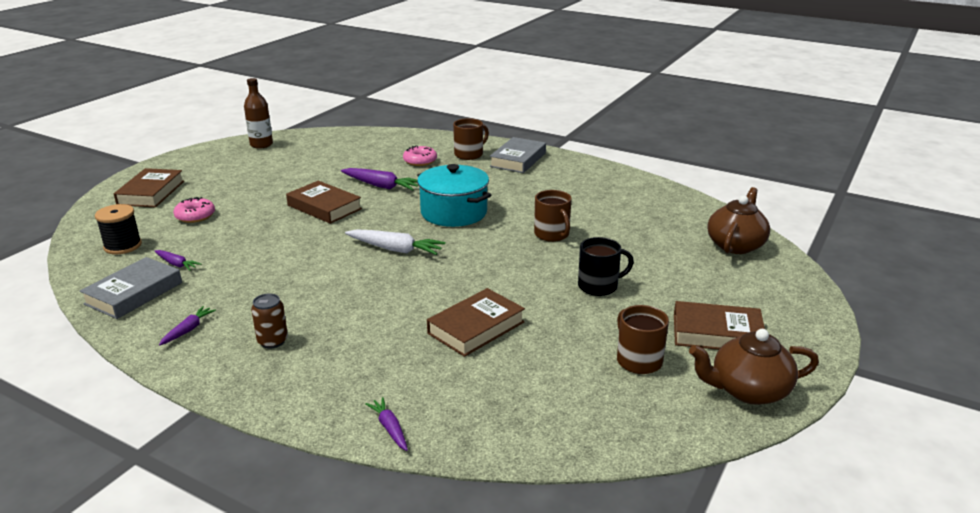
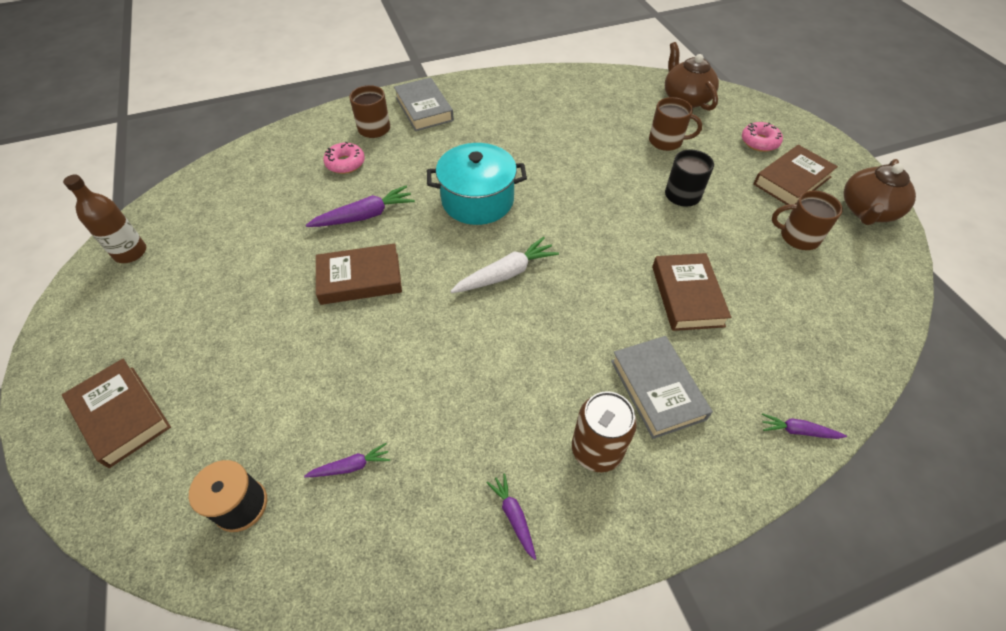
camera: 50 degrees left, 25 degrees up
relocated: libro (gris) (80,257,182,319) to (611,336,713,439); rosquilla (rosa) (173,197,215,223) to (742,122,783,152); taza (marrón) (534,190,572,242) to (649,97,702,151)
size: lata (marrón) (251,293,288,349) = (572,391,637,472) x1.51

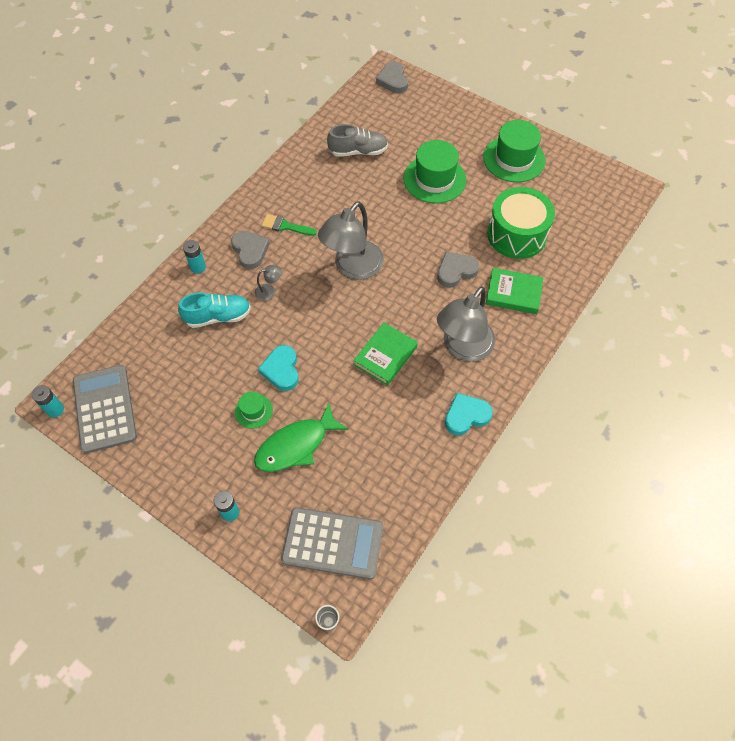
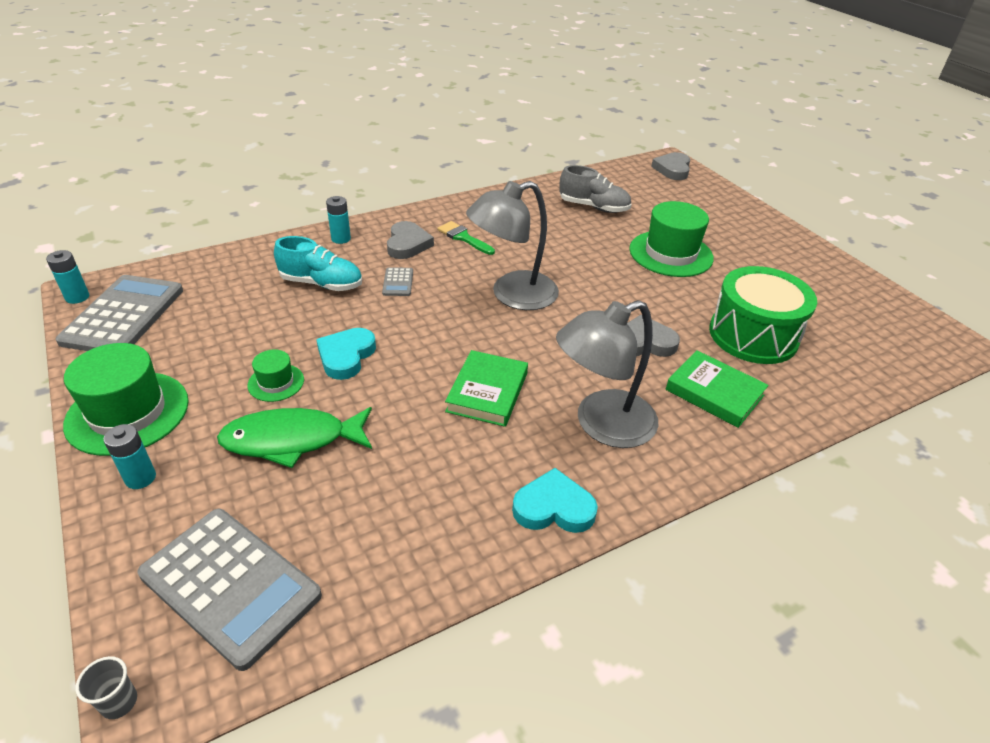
camera: 25 degrees right, 20 degrees down
relocated: sombrero (verde) (483,120,545,182) to (63,343,189,456)
exchanged: lámpara (gris) (255,265,282,301) to calculadora (gris) (382,267,413,296)
spun: libro (verde) (353,323,418,386) = (445,350,528,427) 45 degrees counterclockwise

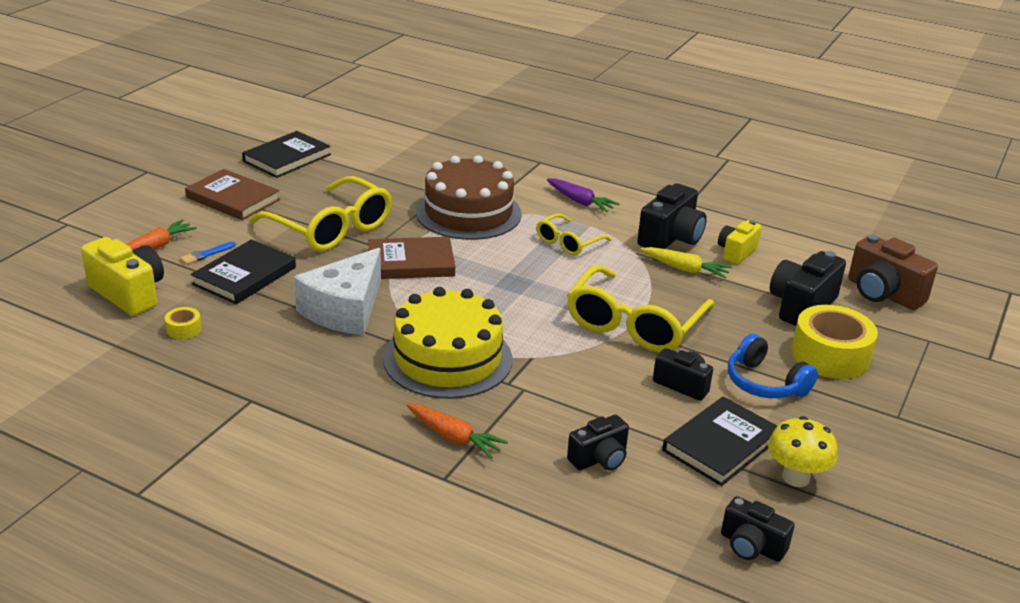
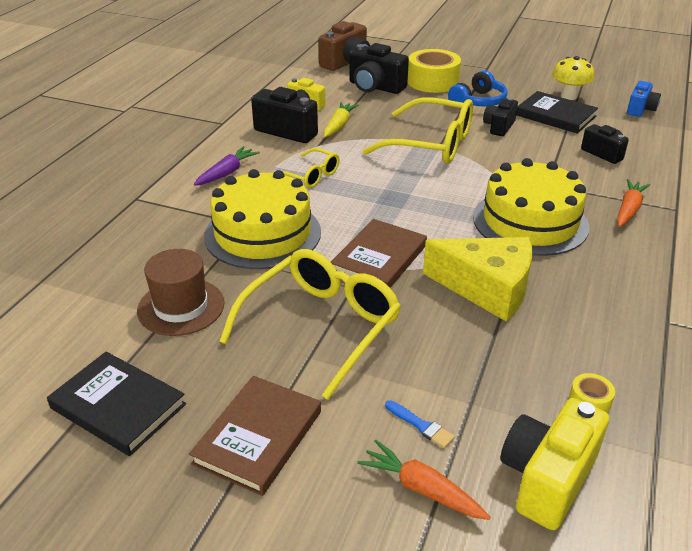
camera: 95 degrees left, 5 degrees up
missing: libro (negro) (190,239,296,304)
appeared: sombrero (marrón) (137,249,225,336)
colour: queso (blanco) (294,248,381,335) to queso (amarillo) (423,237,532,322); tarta (marrón) (416,155,522,240) to tarta (amarillo) (204,169,321,269); cámara (negro) (721,496,795,562) to cámara (azul) (627,81,661,117)
spun: libro (marrón) (368,237,455,279) = (331,219,427,288) 45 degrees clockwise

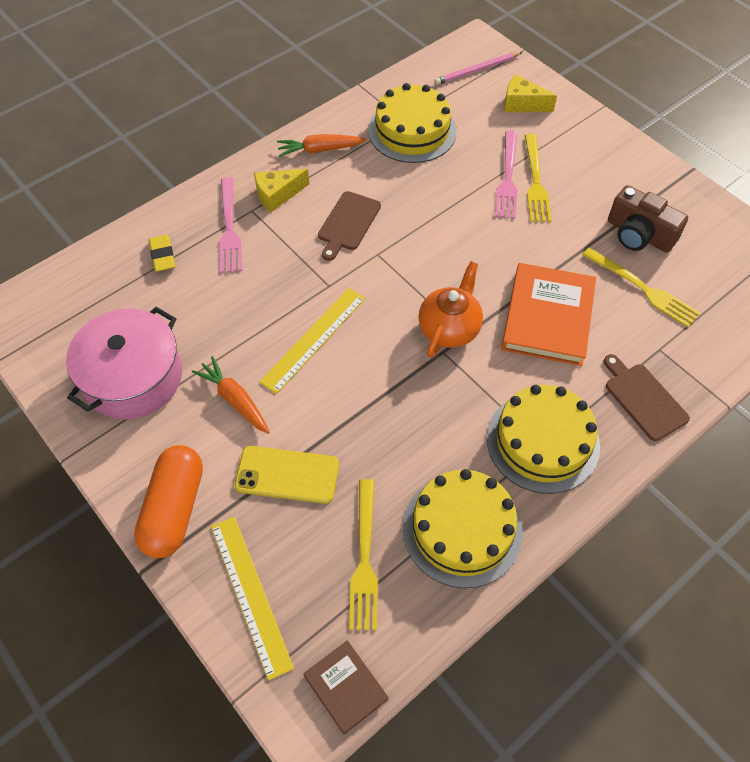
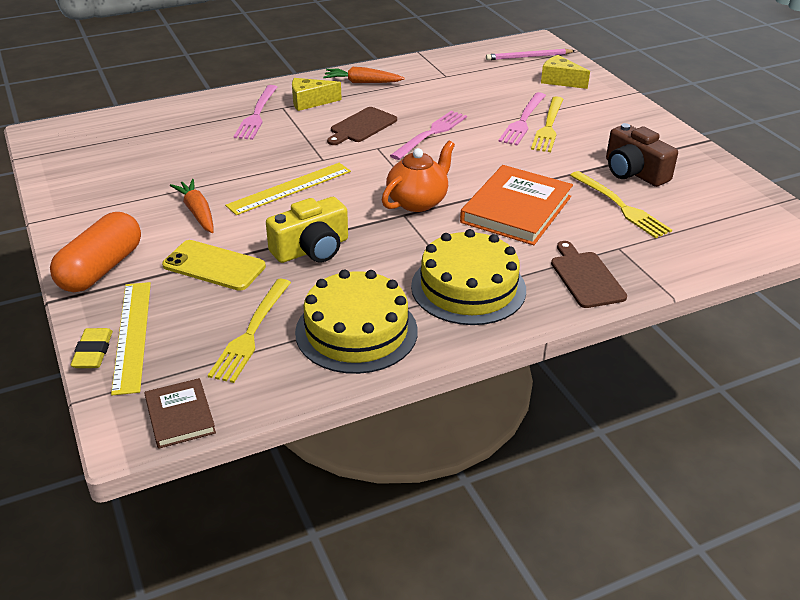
camera: 15 degrees right, 20 degrees down
missing: olla (rosa) (66,307,182,419); tarta (amarillo) (368,83,457,163)
appeared: cámara (amarillo) (266,197,348,263); tenedor (rosa) (390,111,467,160)
relocated: goma de borrar (amarillo) (149,235,175,272) to (71,328,113,368)

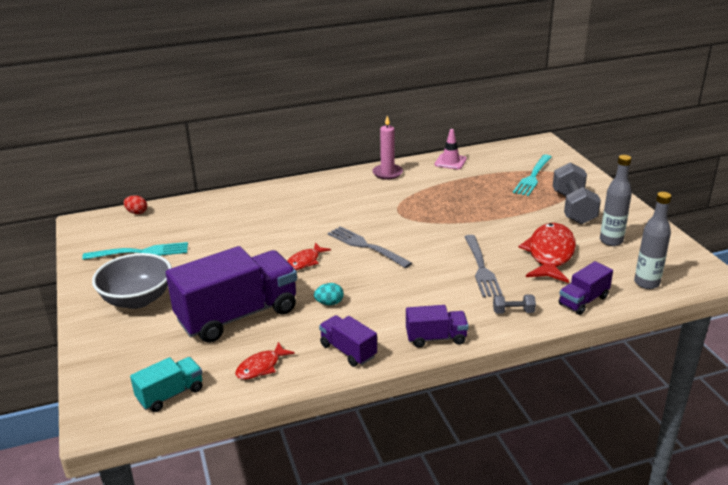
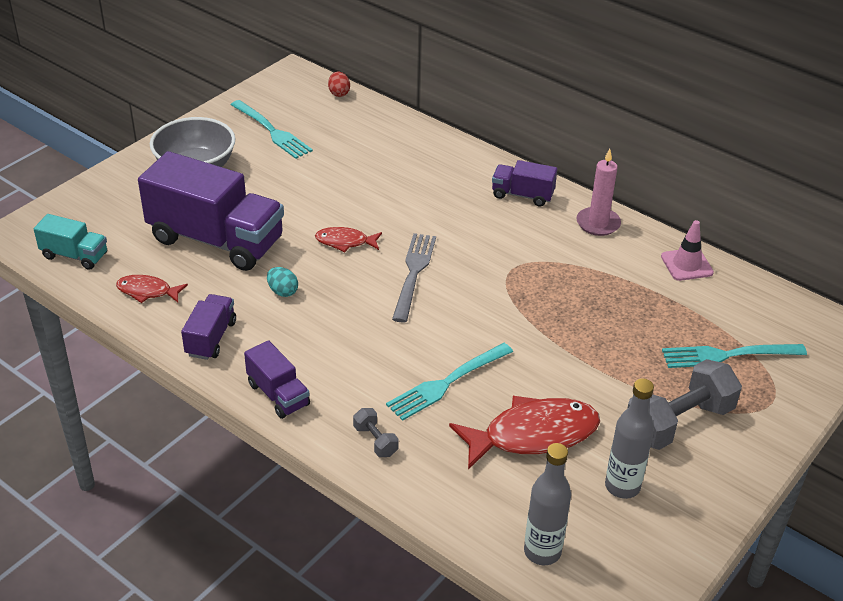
camera: 55 degrees right, 10 degrees up
relocated: camión (morado) (558,261,613,315) to (492,160,557,207)
colour: tenedor (gris) (465,235,503,297) to tenedor (turquesa) (386,343,513,421)

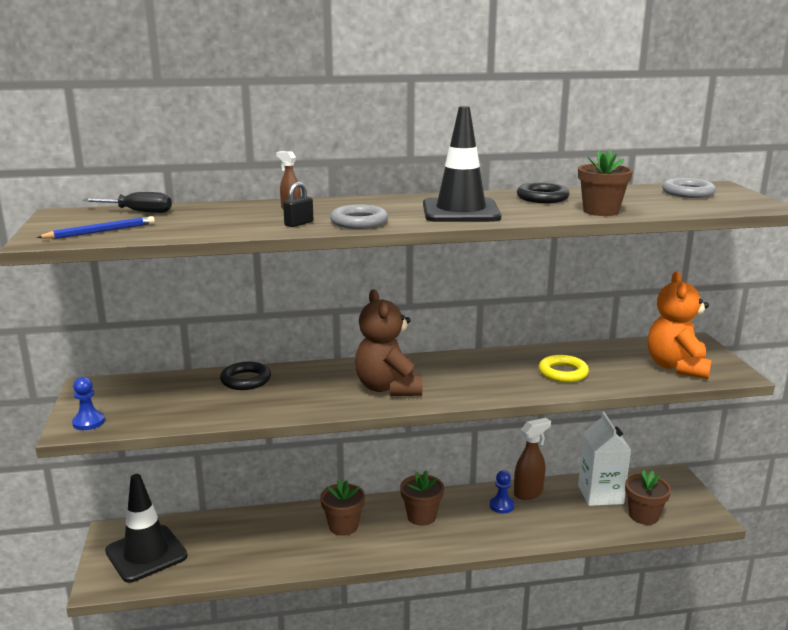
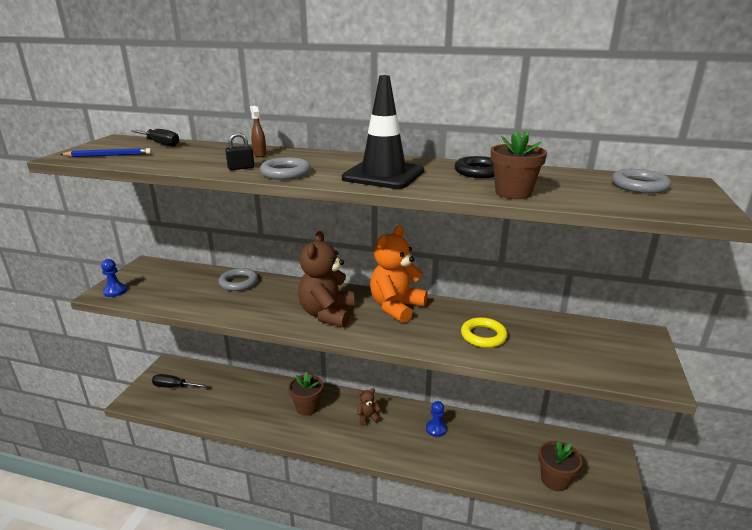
camera: 25 degrees right, 5 degrees up
missing: pulverizador (marrón) (514,418,551,500); cartón de leche (blanco) (578,412,631,506)
relocated: osito (naranja) (648,272,712,379) to (370,226,428,323)
exchanged: cono de tráfico (negro) (105,474,188,583) to destornillador (negro) (152,374,207,388); maceta (marrón) (400,470,444,526) to osito (marrón) (357,389,381,426)
colour: anillo (negro) (220,362,271,390) to anillo (gris) (218,268,258,291)

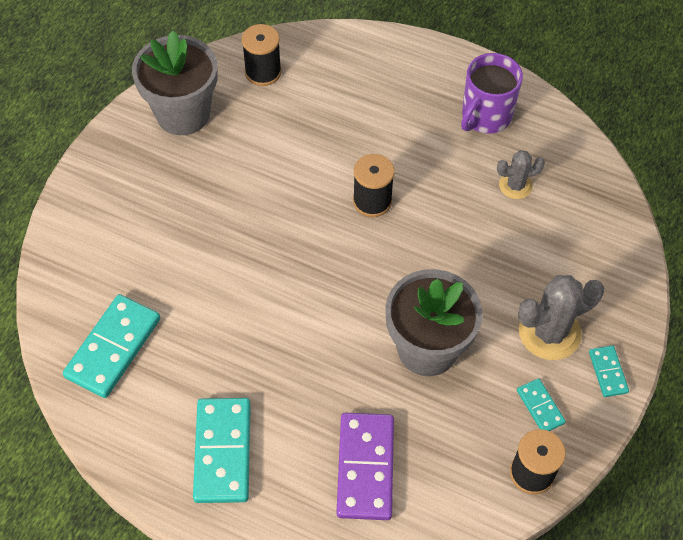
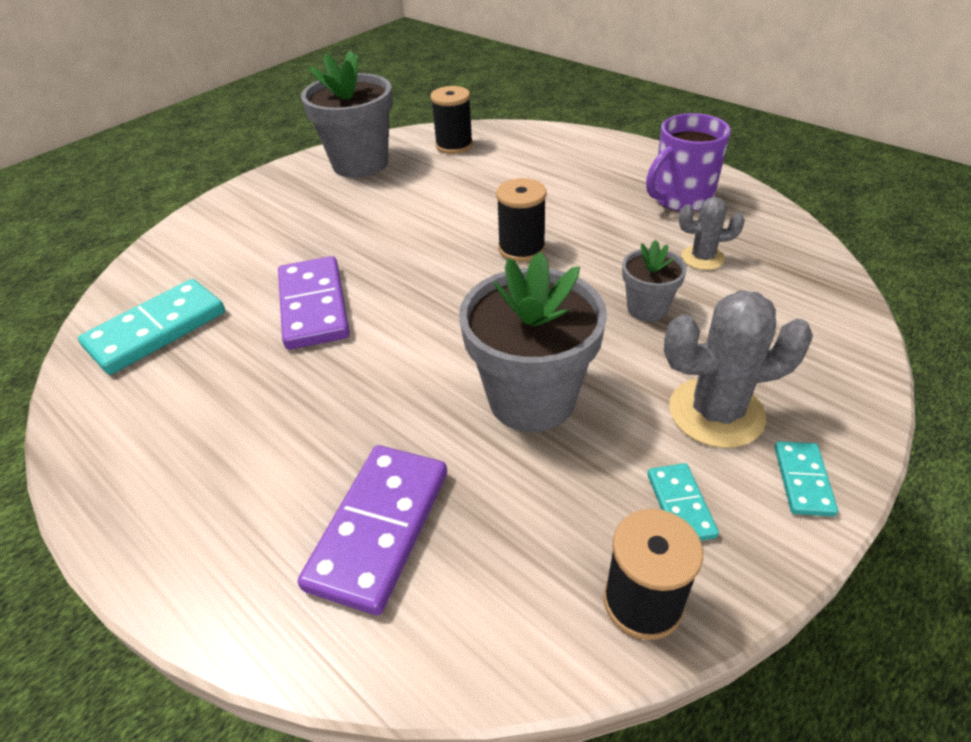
camera: 20 degrees right, 15 degrees down
missing: ficha de dominó (turquesa) (193,398,251,503)
appeared: ficha de dominó (morado) (278,256,350,350); maceta (gris) (622,240,687,322)

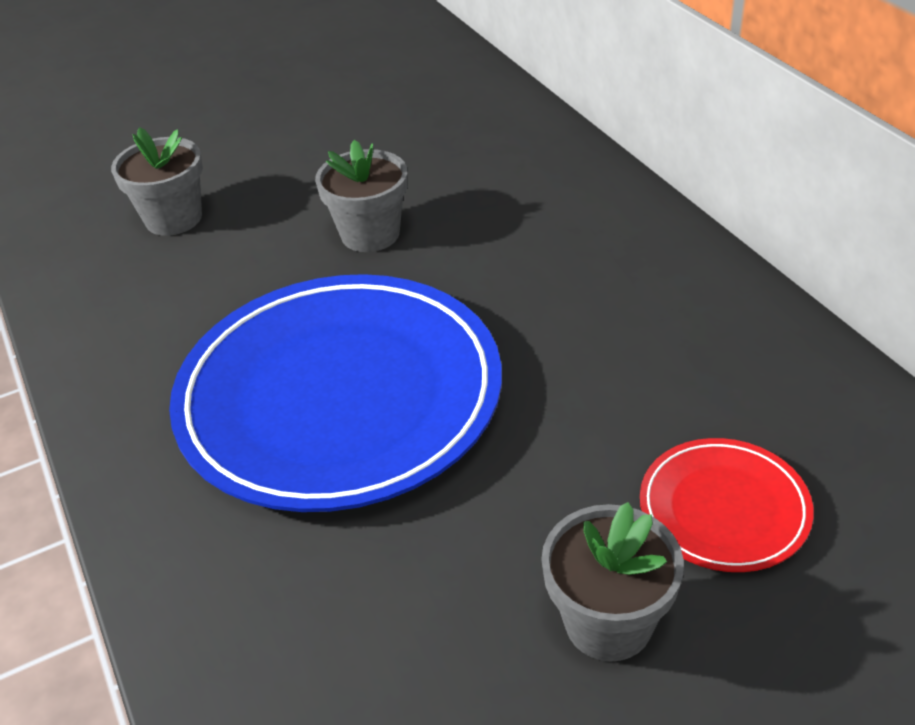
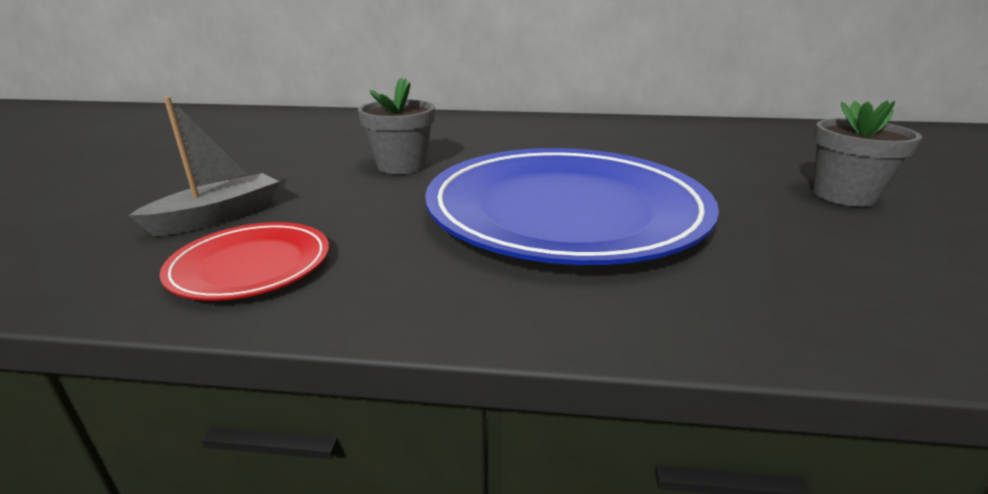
camera: 60 degrees left, 15 degrees down
relocated: plato (rojo) (640,438,814,572) to (160,222,329,301)
exchanged: maceta (gris) (111,127,203,236) to barco (gris) (128,97,279,236)

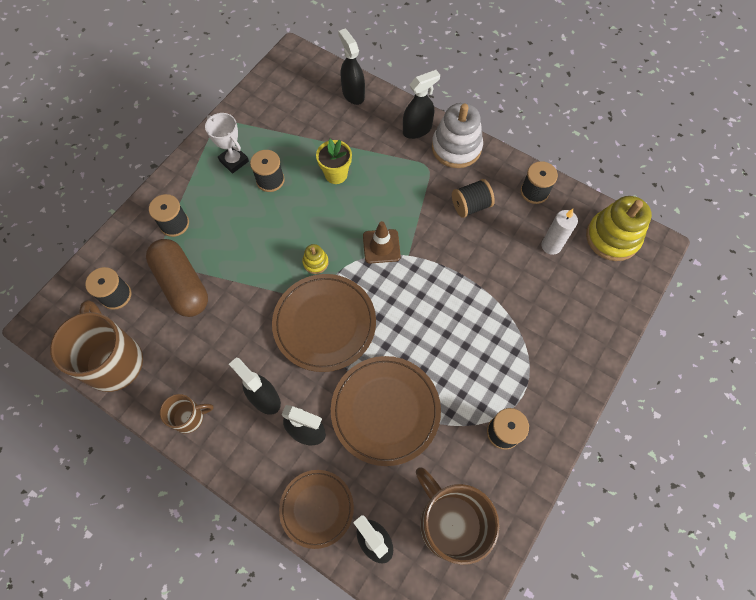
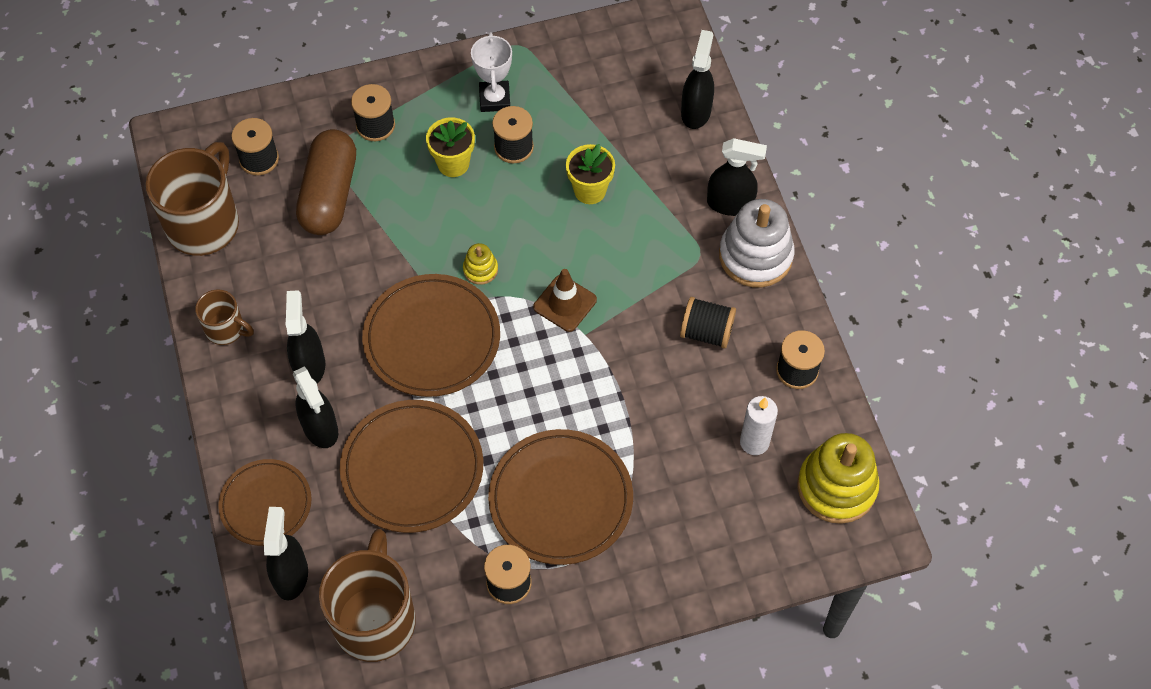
camera: 40 degrees right, 5 degrees down
appeared: maceta (amarillo) (426,117,475,177); plato (marrón) (488,429,633,565)

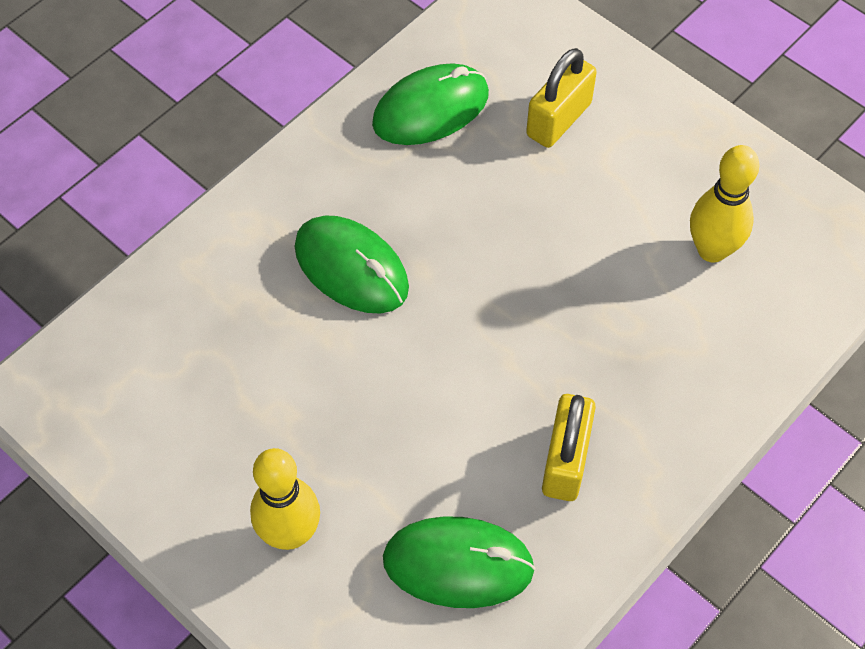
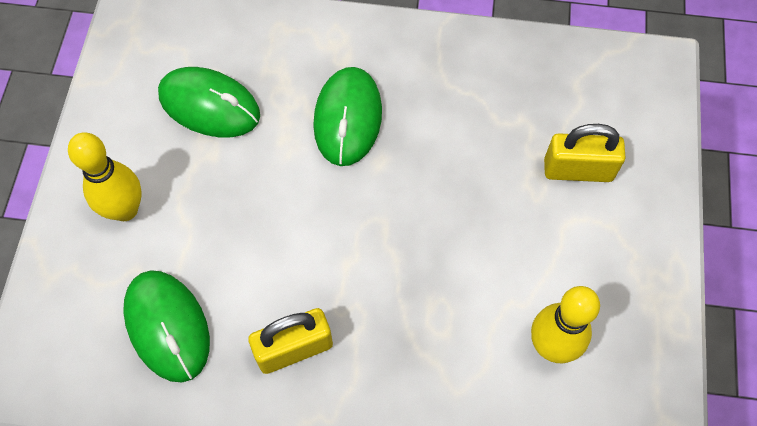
camera: 55 degrees right, 5 degrees up
relocated: ratón (verde) (372,63,489,145) to (158,67,260,137)

